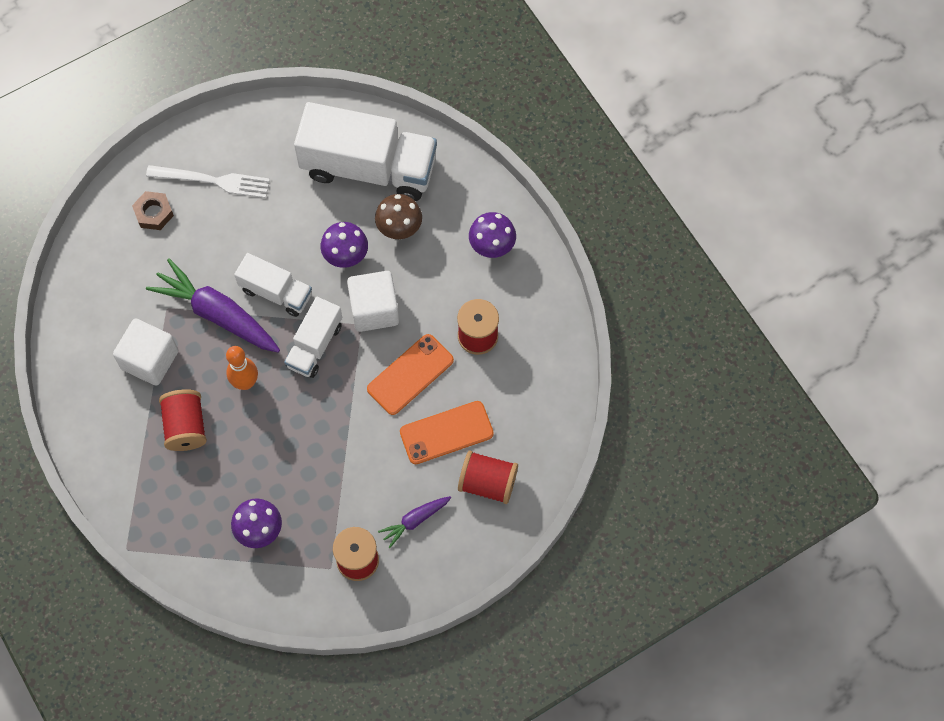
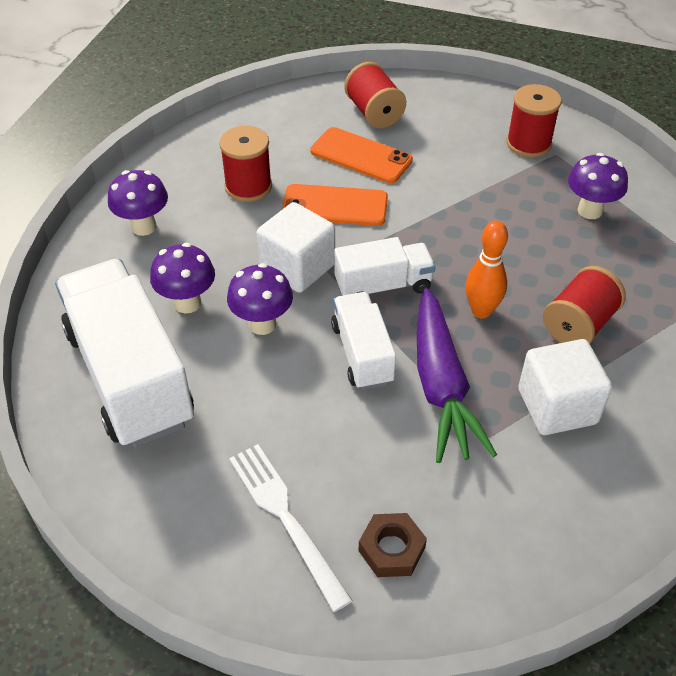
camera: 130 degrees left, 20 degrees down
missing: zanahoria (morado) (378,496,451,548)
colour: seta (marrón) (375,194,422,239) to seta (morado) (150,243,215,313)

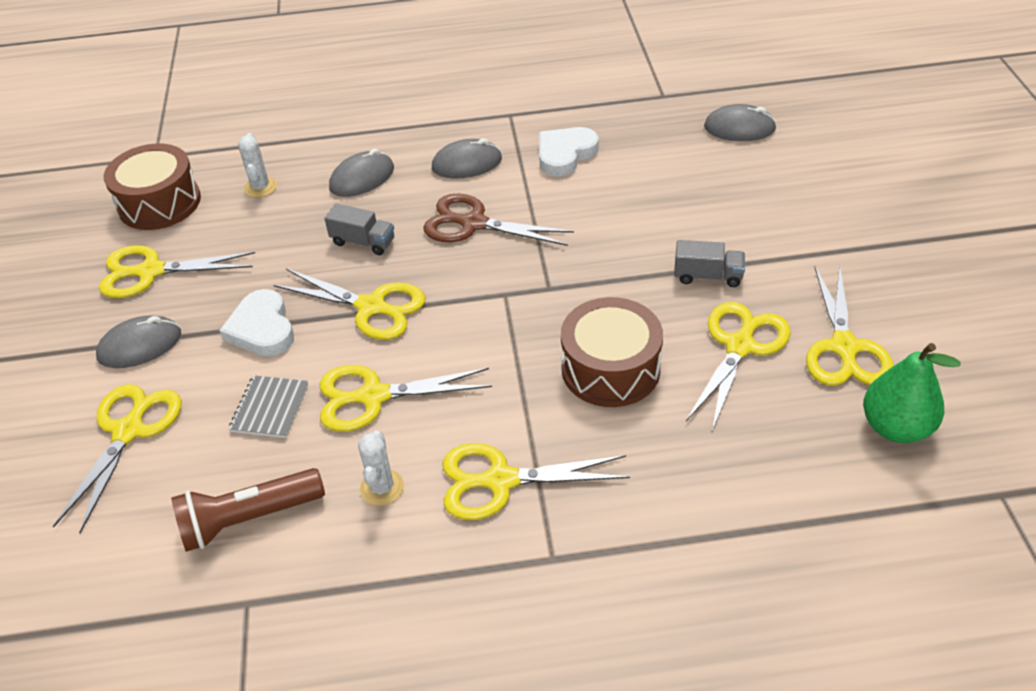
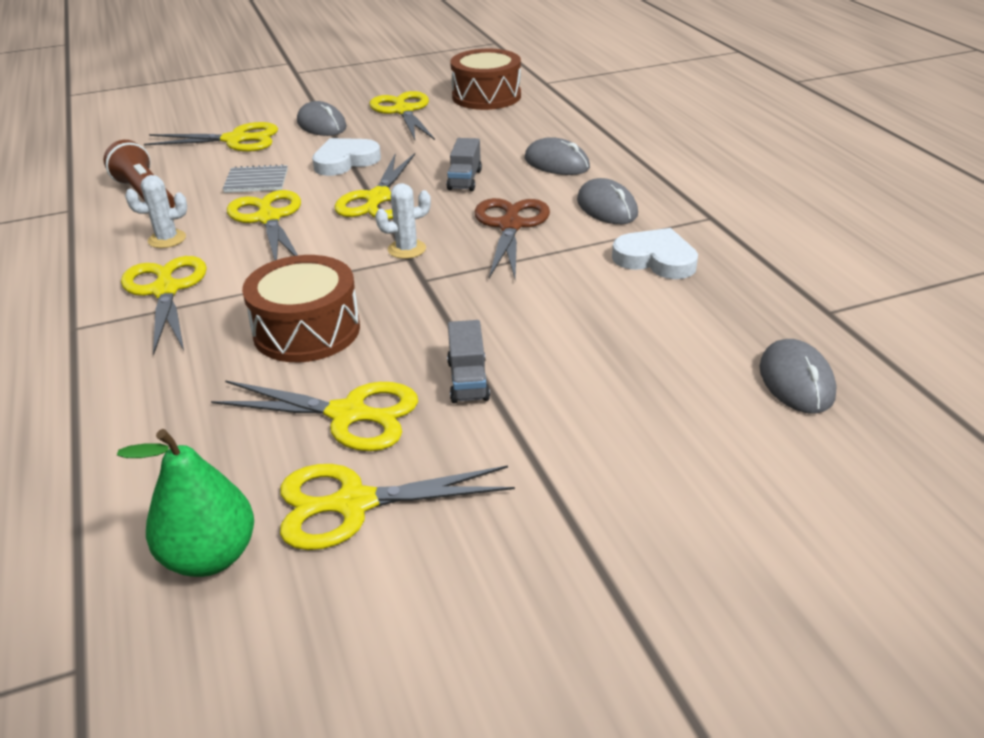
camera: 75 degrees right, 10 degrees down
relocated: cactus (blanco) (238,133,277,198) to (375,183,431,259)

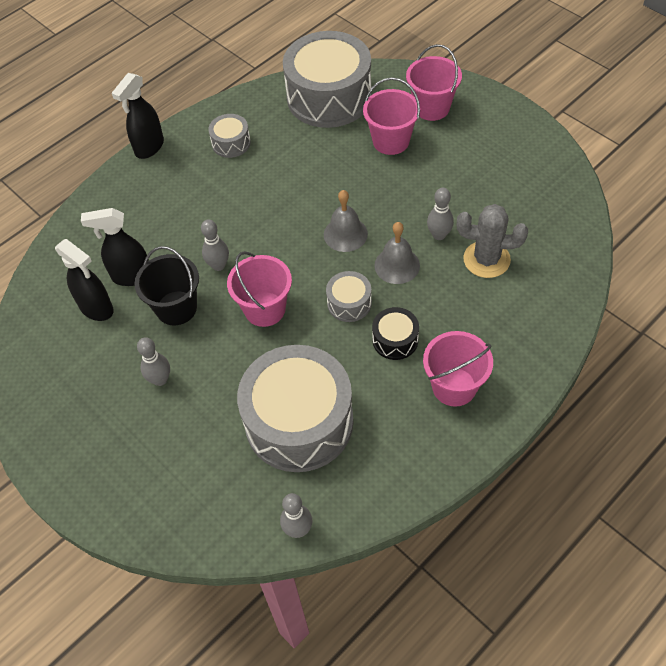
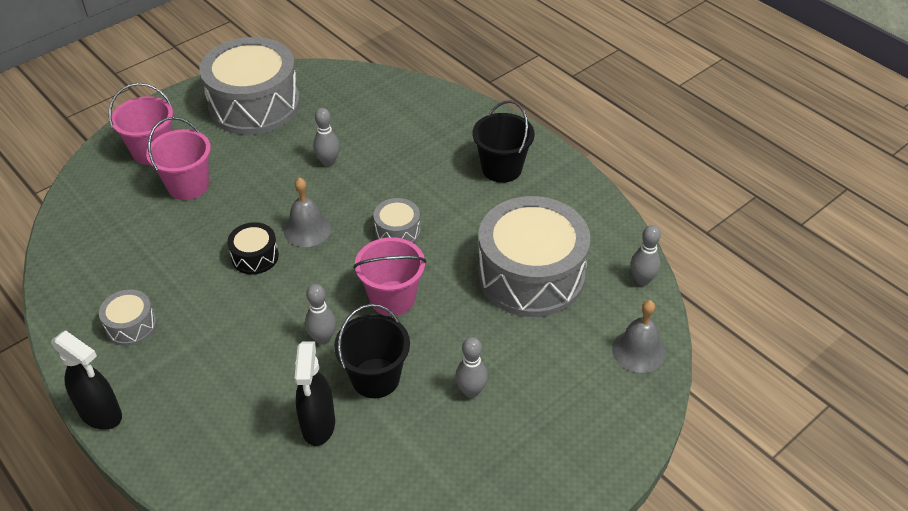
camera: 90 degrees left, 10 degrees down
missing: pulverizador (negro) (55,239,114,321); cactus (gris) (457,204,528,278)
relocated: tambor (gris) (283,31,372,128) to (199,37,300,135); tambor (negro) (372,307,419,360) to (227,222,279,275); campana (gris) (374,222,420,284) to (612,300,666,373)
colour: balde (rosa) (423,331,493,407) to balde (negro) (473,100,535,183)

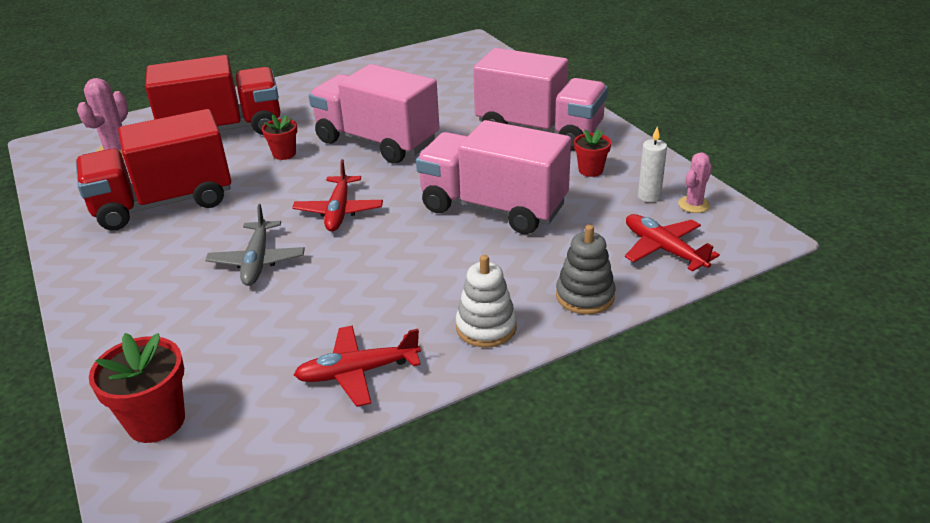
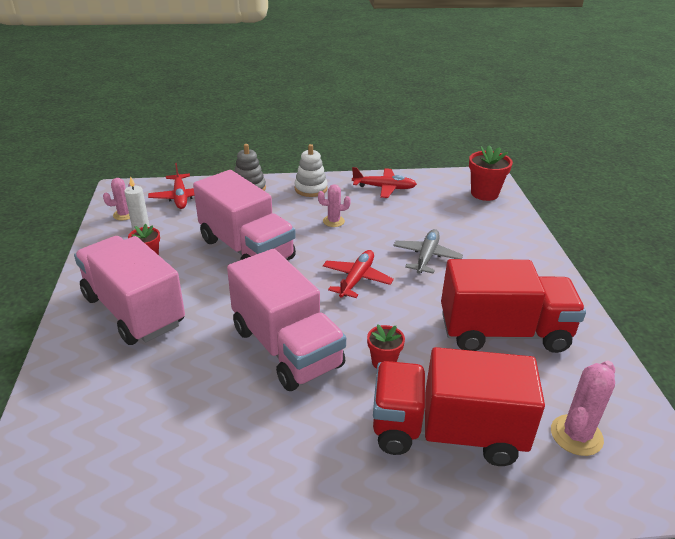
camera: 160 degrees left, 0 degrees up
appeared: cactus (rosa) (318,184,351,227)

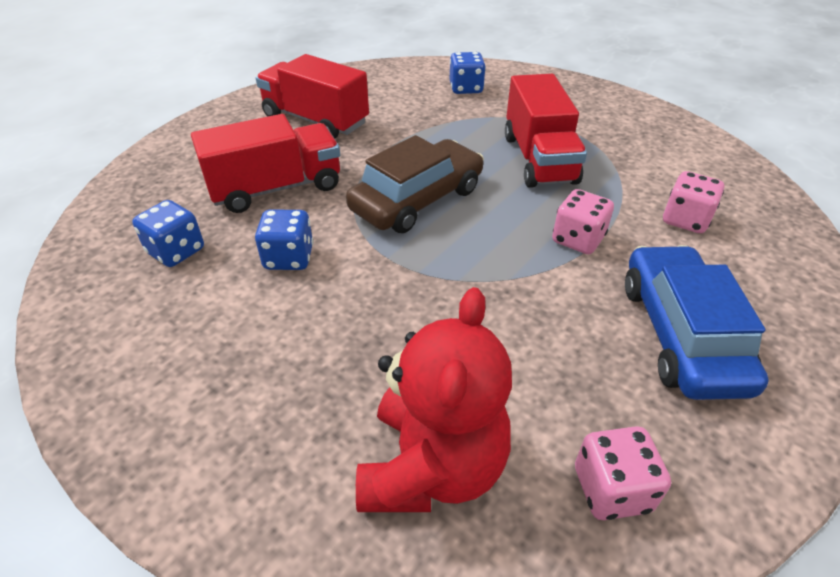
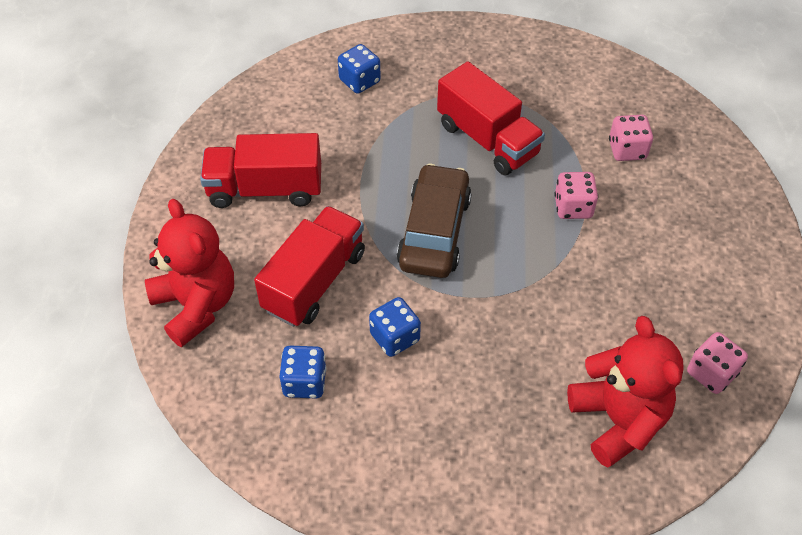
camera: 35 degrees left, 10 degrees up
missing: coche (azul) (625,245,769,400)
appeared: osito (rojo) (145,199,234,347)

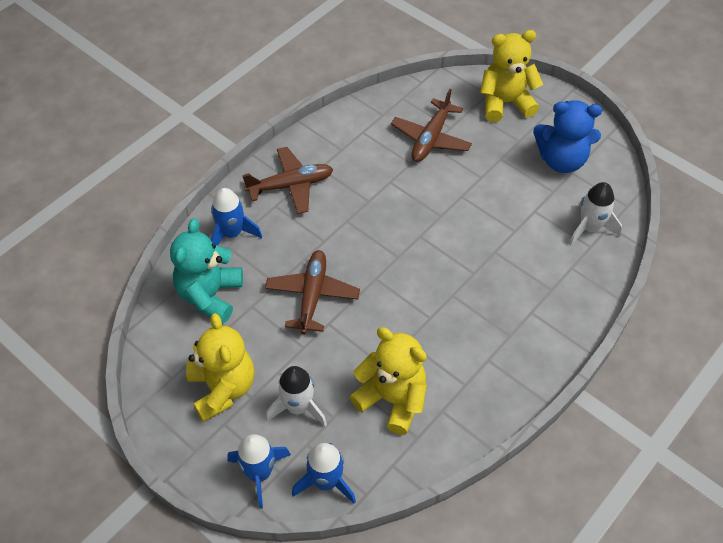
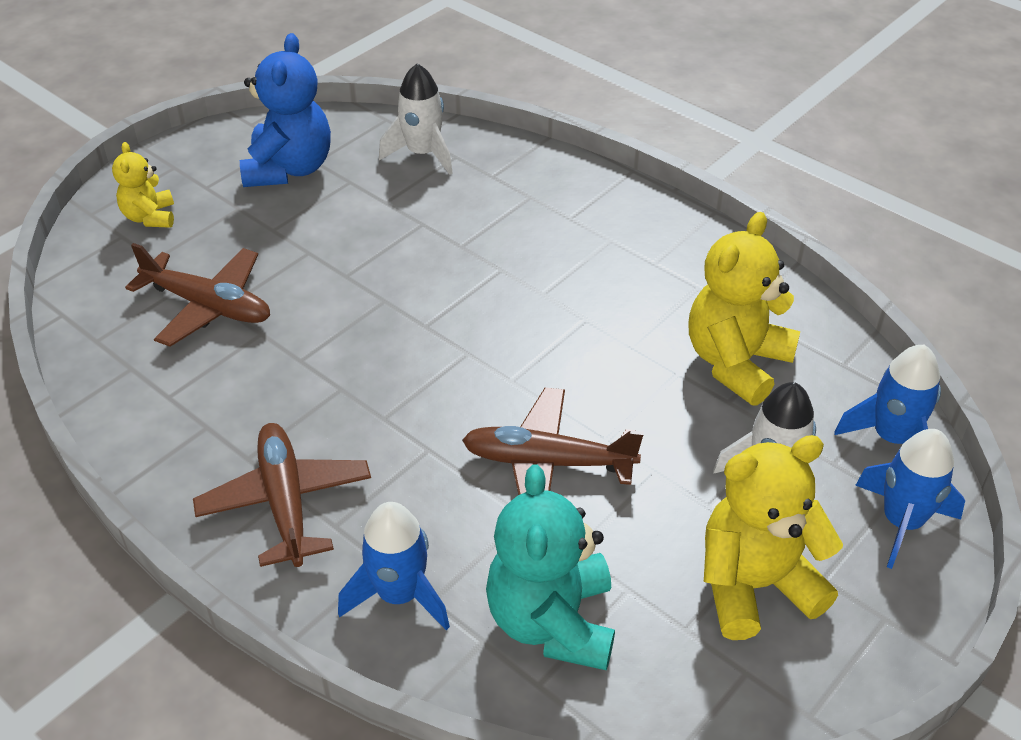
camera: 90 degrees left, 10 degrees down
spun: osito (turquesa) (170,218,243,323) = (486,464,615,670) 75 degrees clockwise
size: osito (amarillo) (480,30,543,122) = (112,142,174,228) x0.56

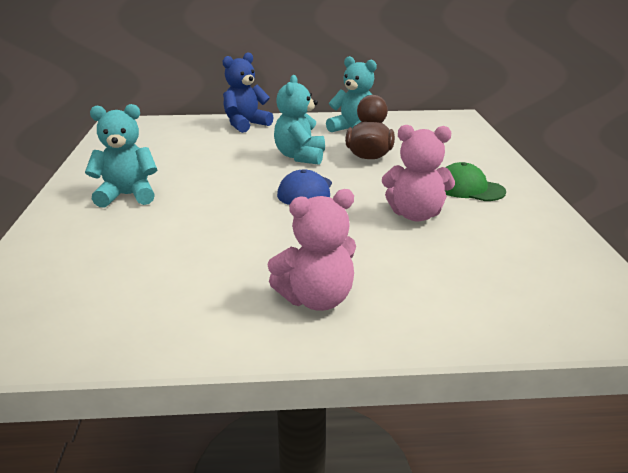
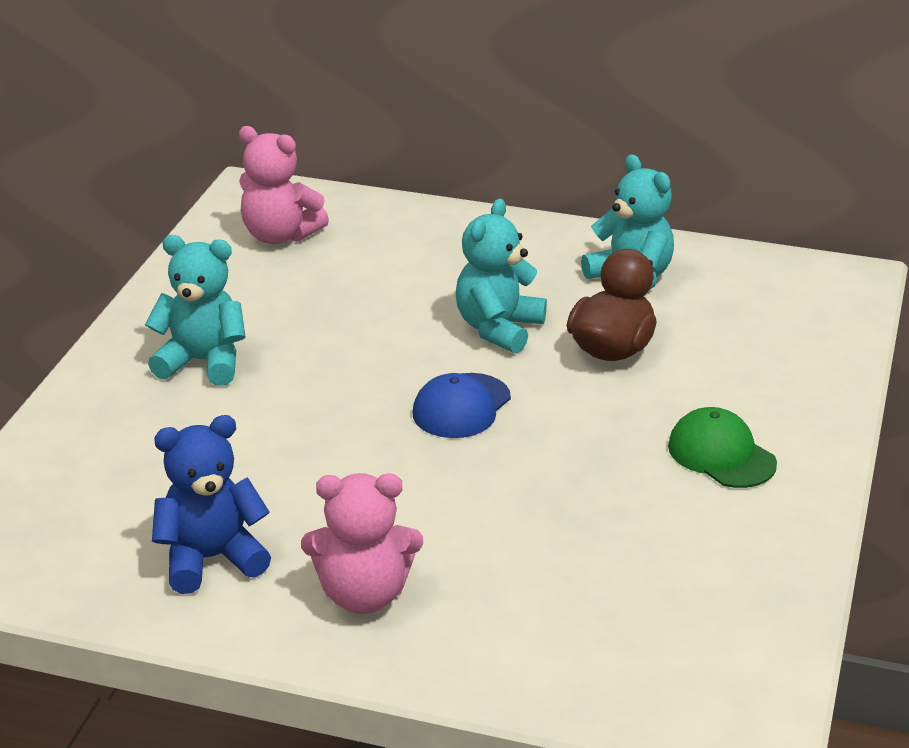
camera: 20 degrees right, 5 degrees up
relocated: osito (azul) (223,52,274,133) to (152,415,271,594); osito (rosa) (382,125,455,222) to (239,126,329,244)

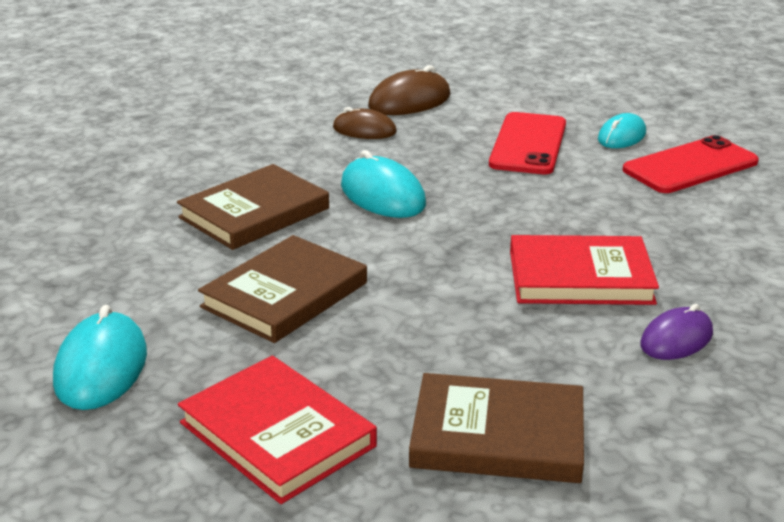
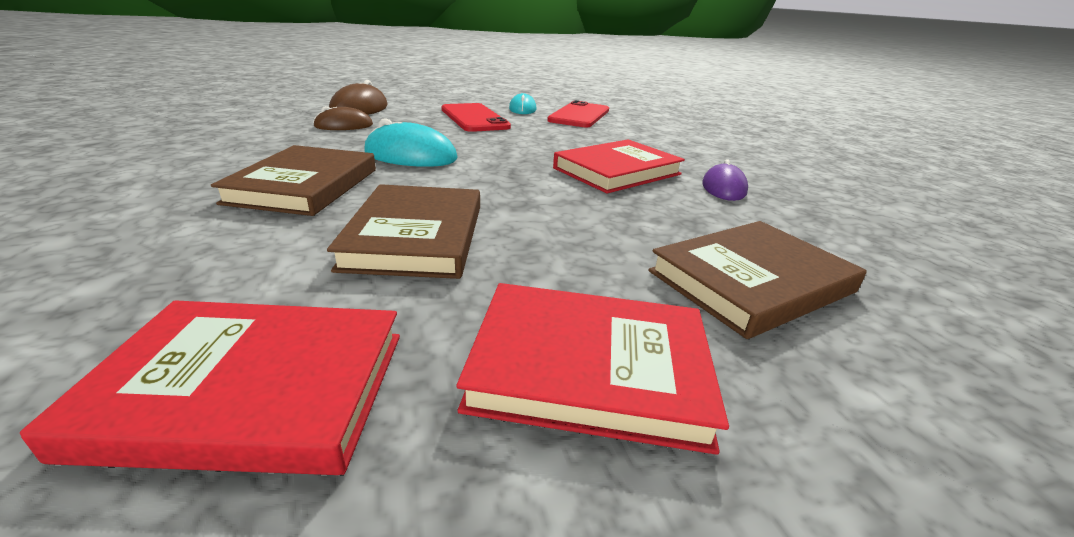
camera: 40 degrees left, 0 degrees up
exchanged: ratón (turquesa) (53,305,147,410) to libro (rojo) (20,300,400,475)

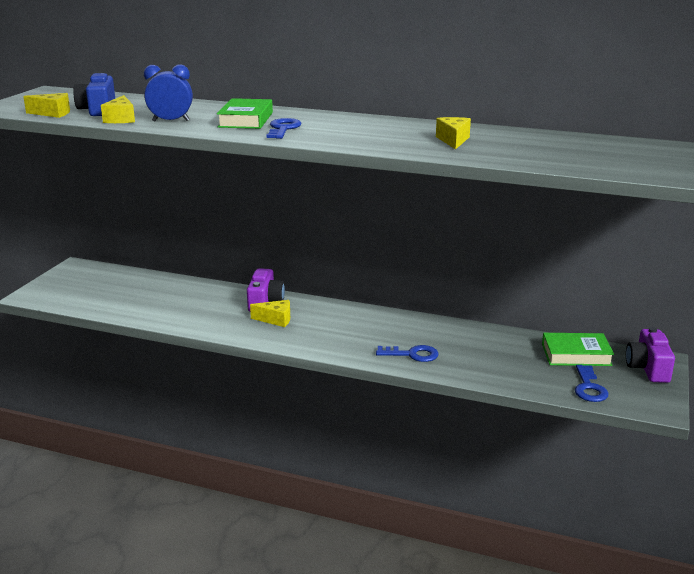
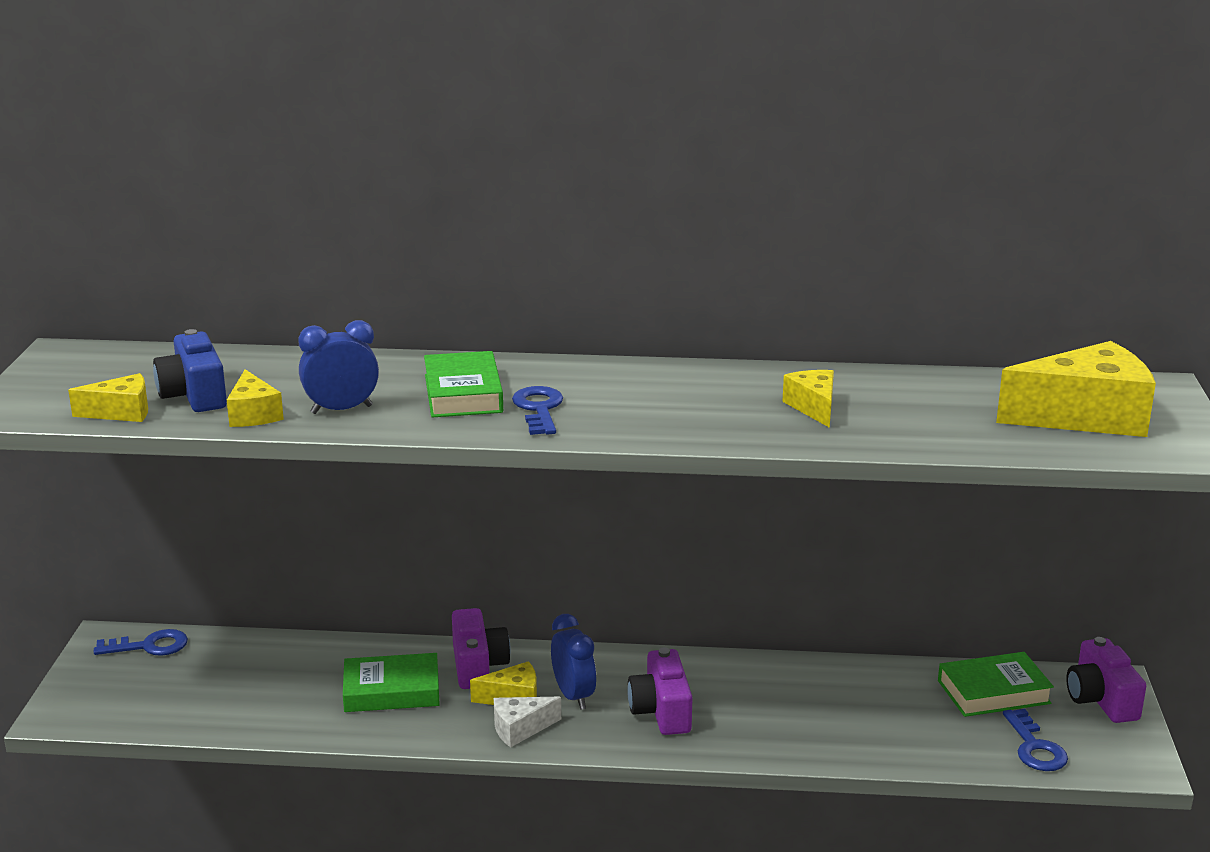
camera: 15 degrees left, 0 degrees up
appeared: libro (verde) (343,653,440,712); queso (blanco) (494,697,561,748); despertador (azul) (551,614,596,710); cámara (morado) (627,647,693,735); queso (amarillo) (996,341,1156,437)
relocated: llave (azul) (376,345,439,362) to (94,629,188,656)

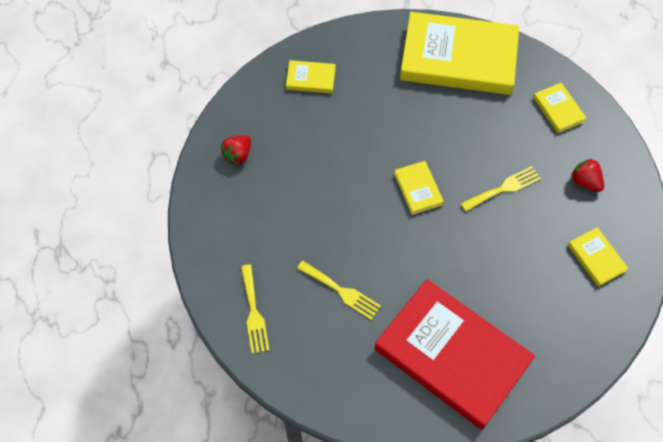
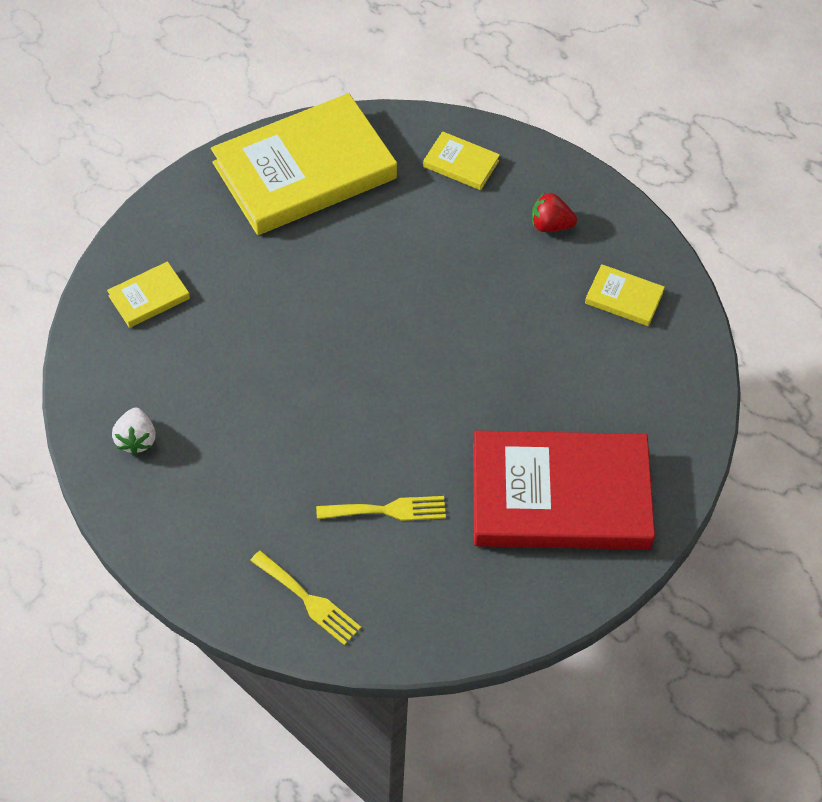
camera: 40 degrees left, 5 degrees down
missing: libro (amarillo) (394,161,444,215); tenedor (amarillo) (461,166,541,212)
colour: fresa (rojo) (221,135,251,165) to fresa (blanco) (112,408,156,455)

